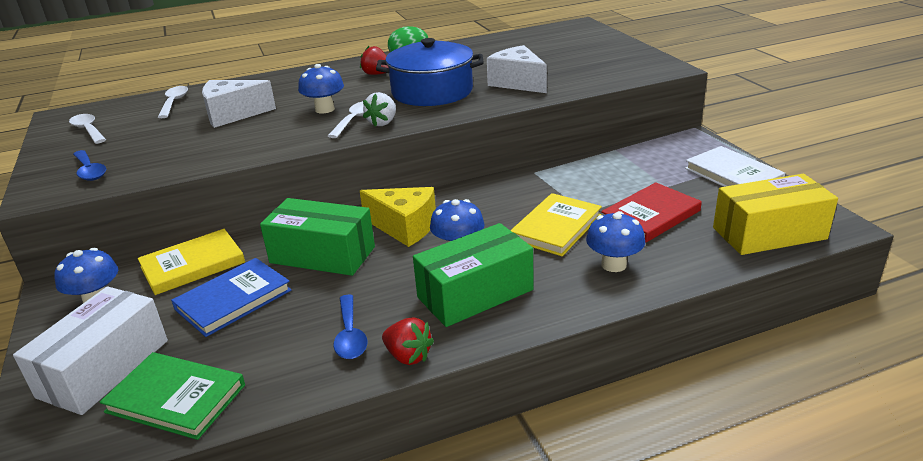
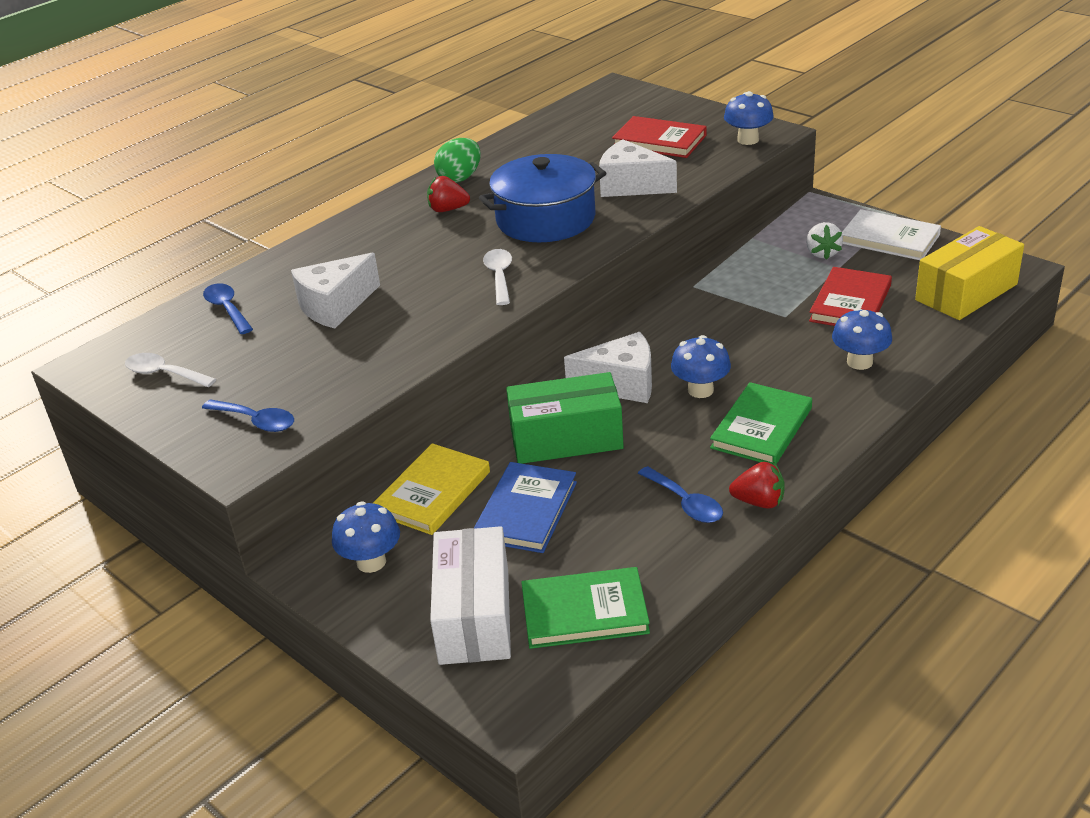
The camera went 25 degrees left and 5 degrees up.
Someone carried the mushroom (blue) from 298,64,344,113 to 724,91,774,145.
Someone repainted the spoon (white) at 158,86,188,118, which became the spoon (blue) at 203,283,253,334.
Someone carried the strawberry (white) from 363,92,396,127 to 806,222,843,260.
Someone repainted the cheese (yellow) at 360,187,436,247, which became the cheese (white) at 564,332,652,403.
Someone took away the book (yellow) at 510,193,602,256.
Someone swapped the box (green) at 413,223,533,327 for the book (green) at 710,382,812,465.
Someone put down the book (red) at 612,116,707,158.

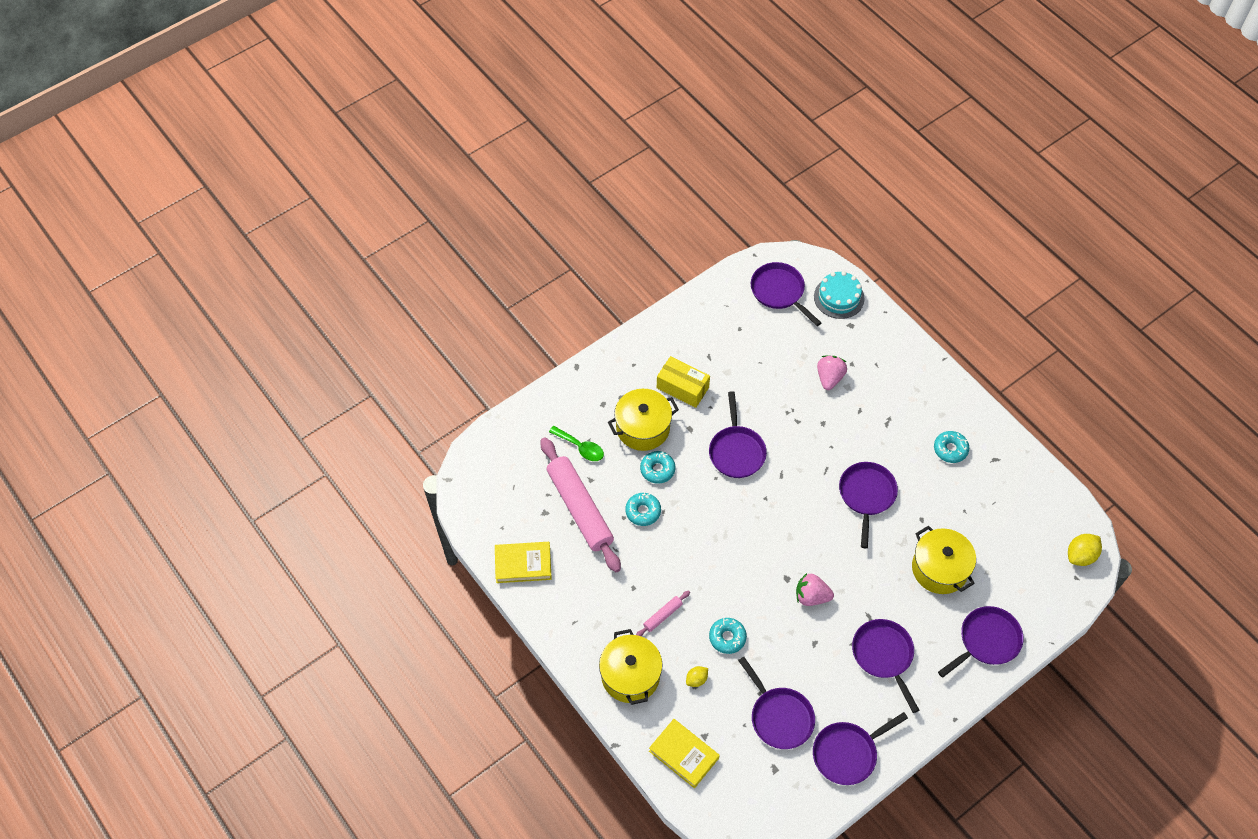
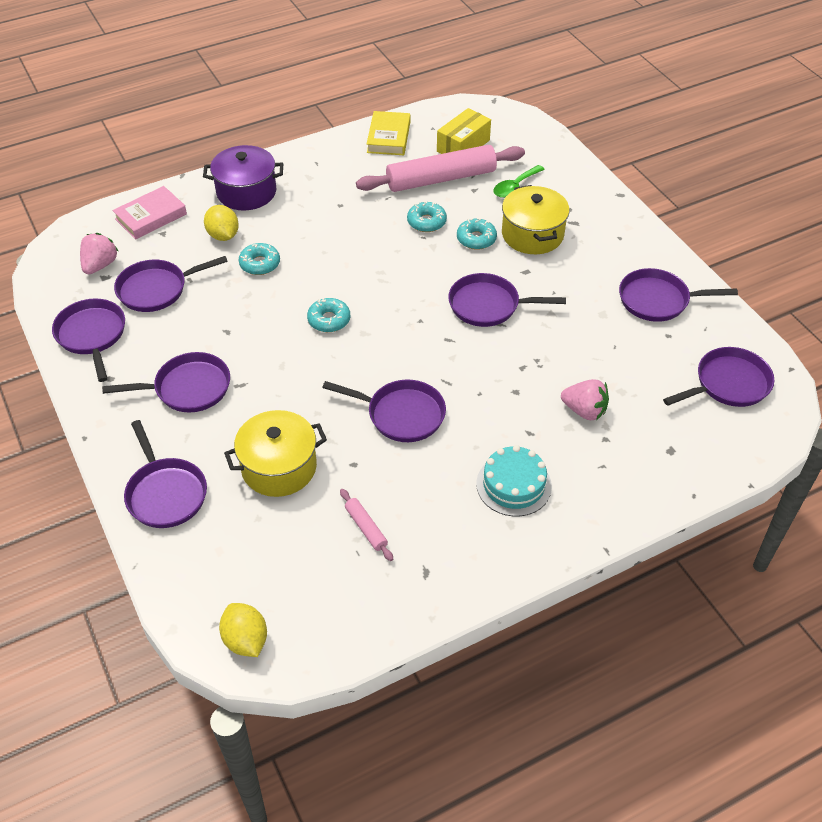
The camera went 100 degrees right and 10 degrees down.
Someone carried the cake (turquoise) from 814,271,865,319 to 476,445,552,517.
Someone carried the box (yellow) from 657,356,710,408 to 437,108,491,154.
Someone carried the donut (turquoise) from 934,431,969,463 to 307,297,350,332.
Someone carried the strawberry (pink) from 796,573,834,606 to 80,233,119,274.
Someone carried the rolling pin (pink) from 636,590,690,636 to 340,489,393,561.
Someone repainted the pot (yellow) at 599,629,663,705, which became the pot (purple) at 203,145,283,210.
Someone scaled the lemon (yellow) at 686,666,708,687 by 1.64.
Someone repainted the book (yellow) at 649,719,720,788, which became the book (pink) at 113,186,187,240.
Someone put down the pan (purple) at 619,268,738,322.

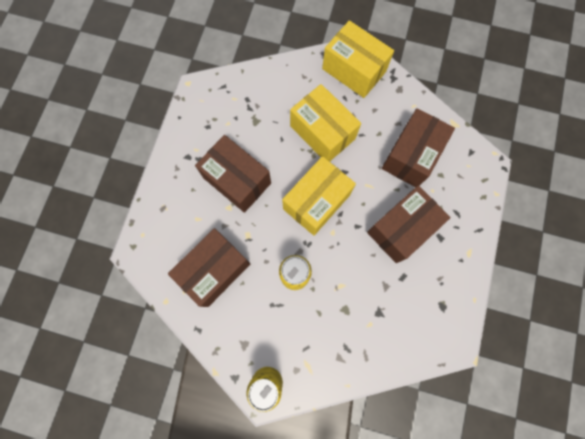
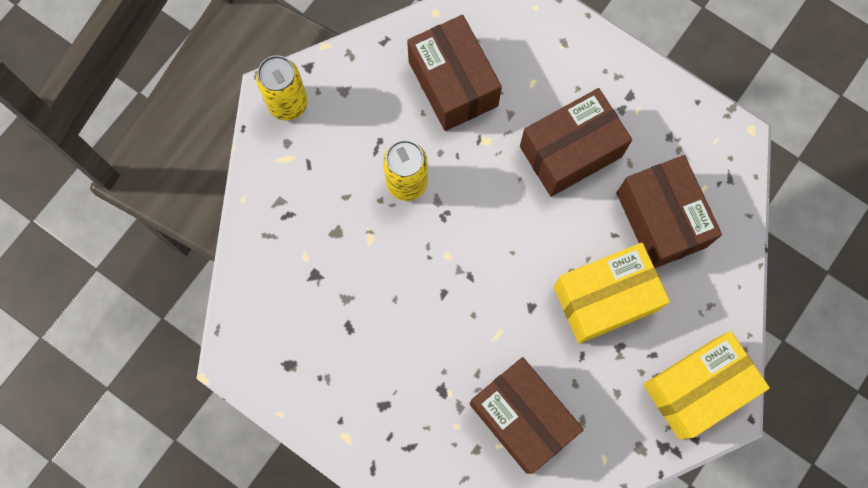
The camera went 110 degrees right and 0 degrees up.
Someone took away the box (yellow) at 282,156,356,236.
Someone carried the box (brown) from 367,185,451,263 to 616,155,722,268.

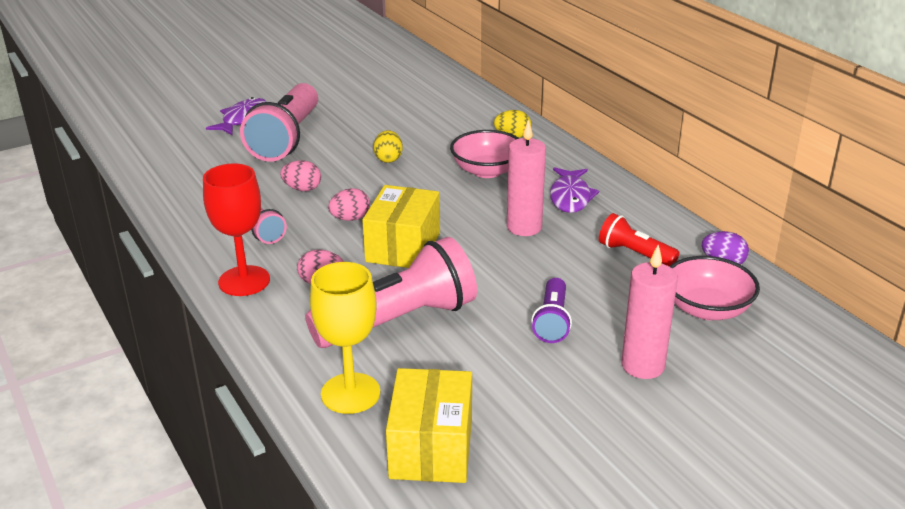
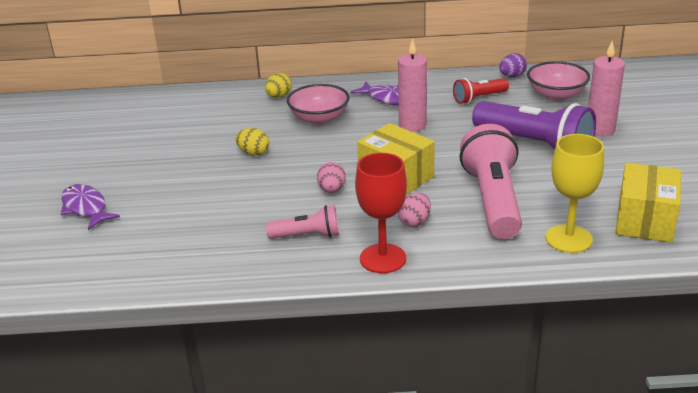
The camera went 60 degrees left and 0 degrees up.
Someone took away the flashlight (pink) at 240,83,318,162.
Someone took away the egg (pink) at 280,160,321,191.
Someone scaled the flashlight (purple) at 531,278,572,343 by 1.93.
Someone rotated the box (yellow) at 386,368,472,483 by 75 degrees clockwise.

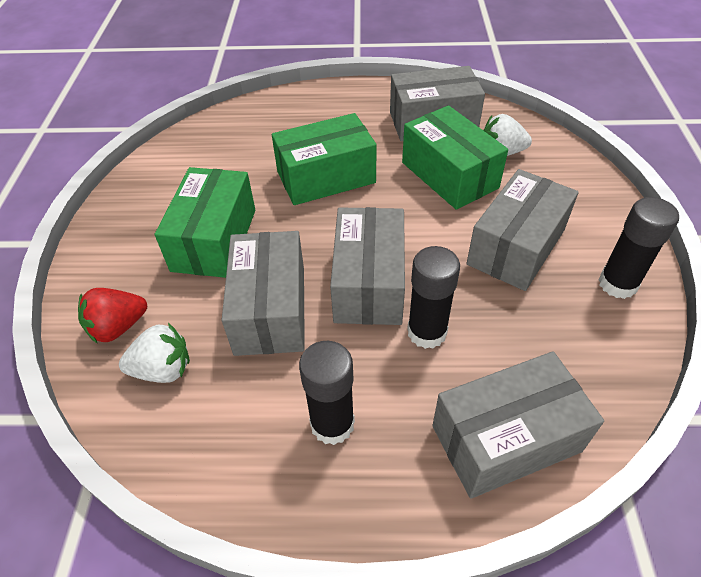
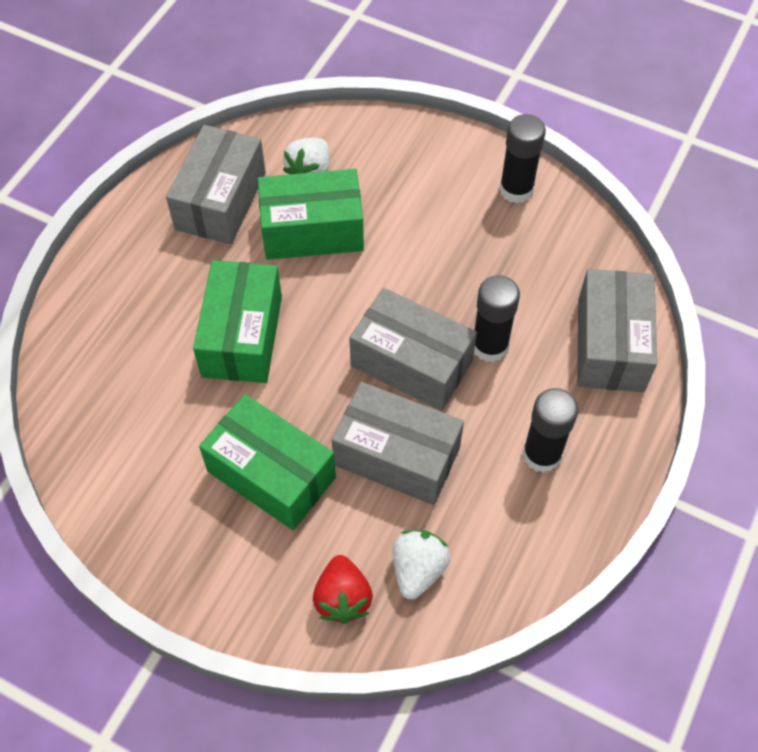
The camera went 65 degrees left and 10 degrees up.
Someone took away the box (grey) at 467,169,579,291.

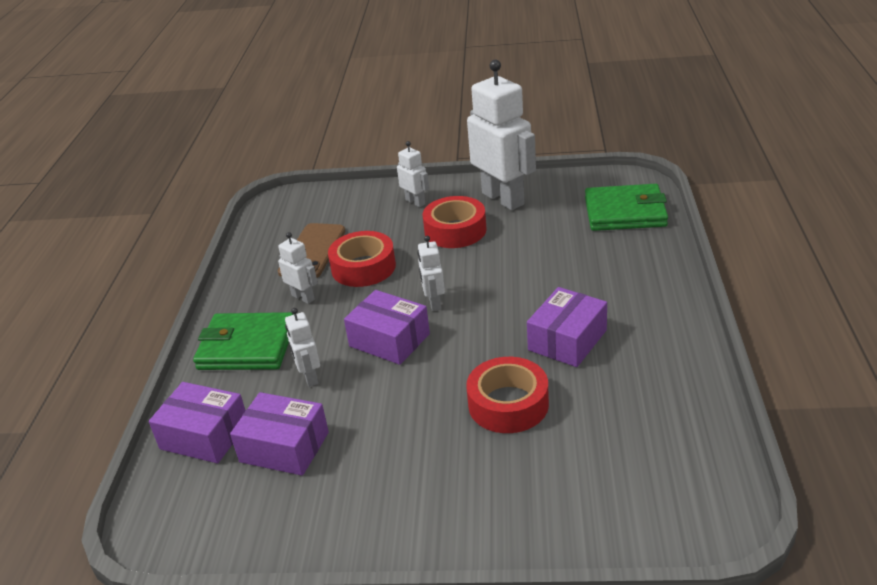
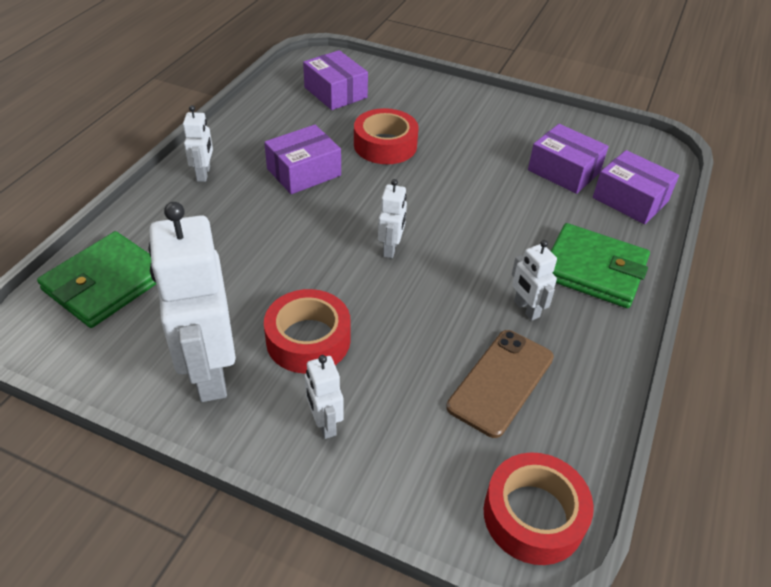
The camera went 165 degrees left and 10 degrees up.
Someone rotated the wallet (green) at 585,184,668,231 by 75 degrees counterclockwise.
Someone carried the tape (red) from 328,231,396,287 to 484,452,594,565.
Someone carried the box (purple) from 344,290,430,365 to 303,50,368,110.
Someone carried the robot (white) from 285,308,320,387 to 183,105,213,182.

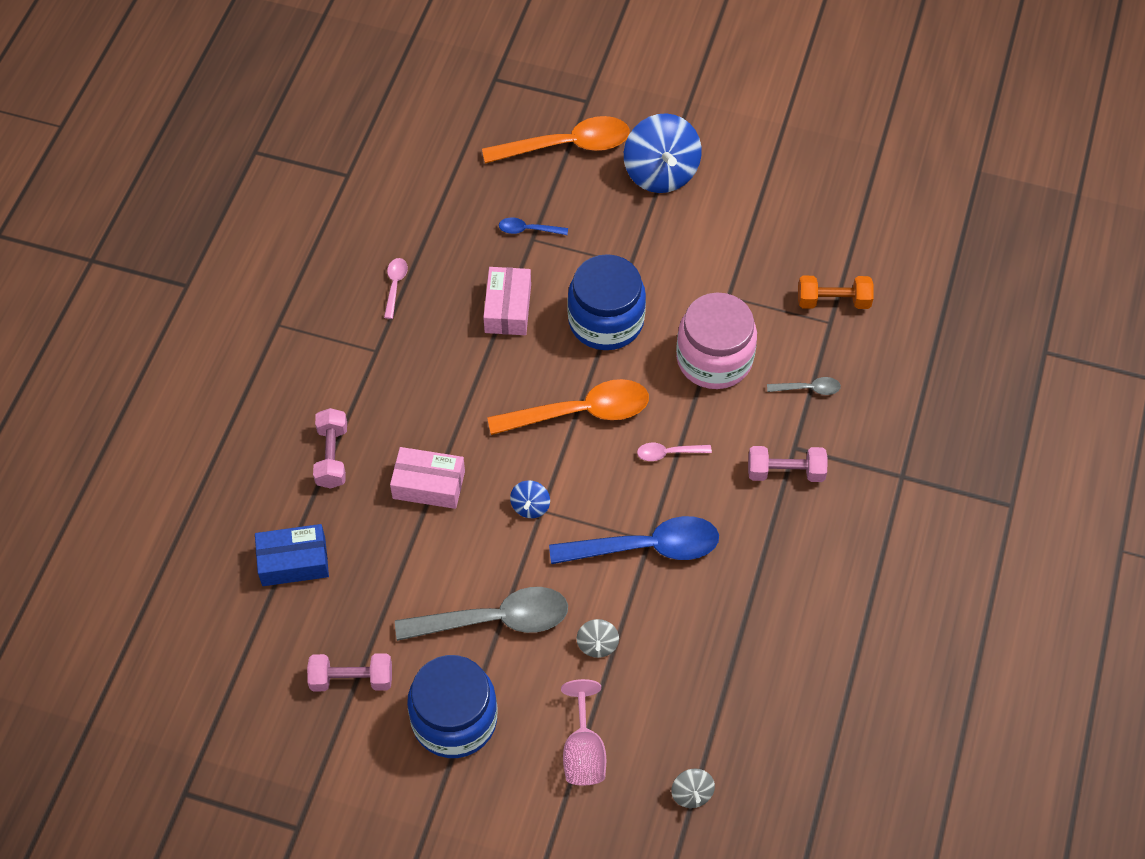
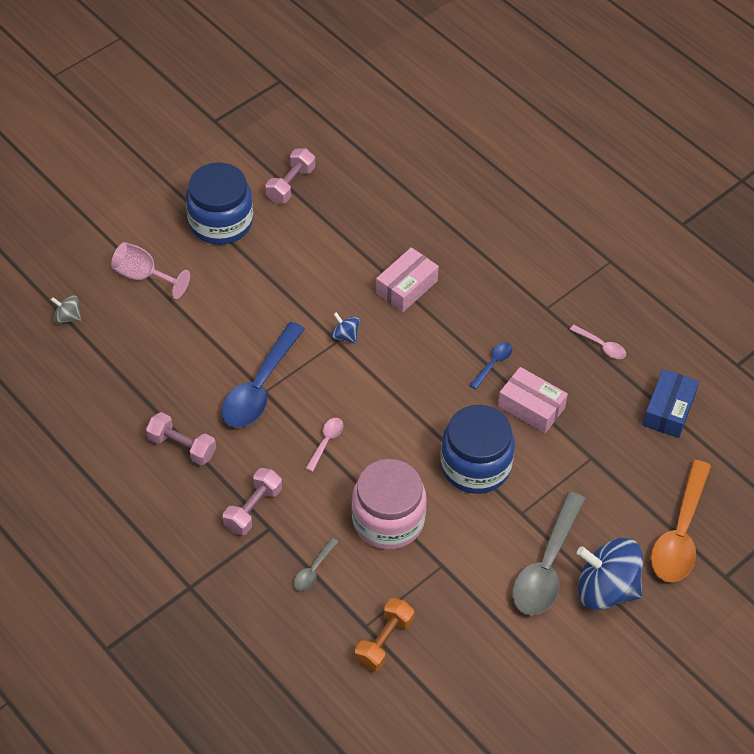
The camera went 120 degrees right and 5 degrees down.
Someone carried the spoon (blue) from 499,218,568,235 to 470,342,512,389.
Someone took away the spoon (orange) at 487,379,649,435.
Someone carried the dumbbell (pink) from 313,408,347,489 to 146,412,216,466.
Someone carried the box (blue) from 255,524,329,586 to 643,369,699,438.
Someone carried the spoon (grey) from 395,587,568,641 to 512,492,586,615.
Someone took away the spinning top (grey) at 577,619,619,658.

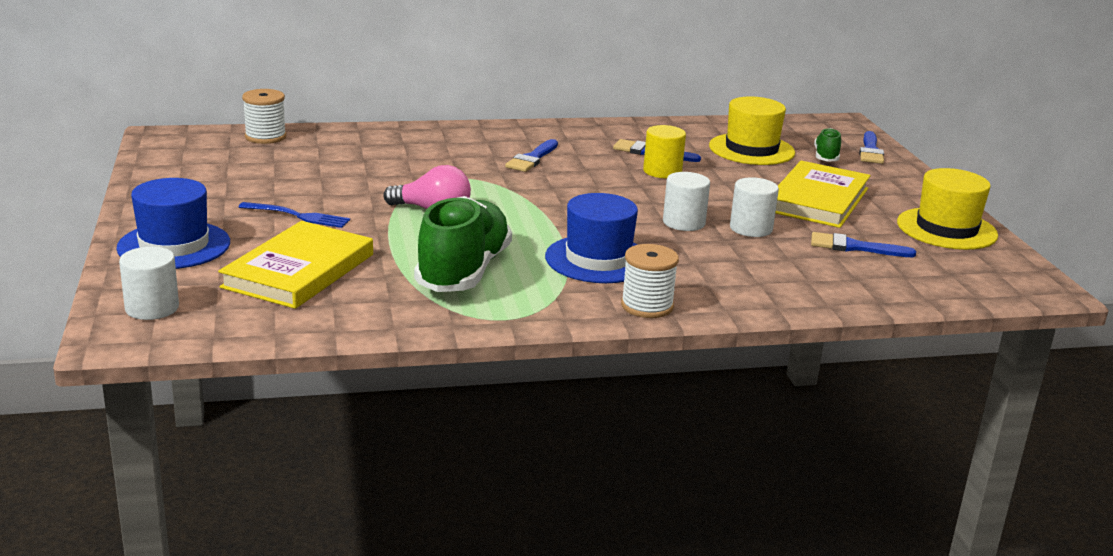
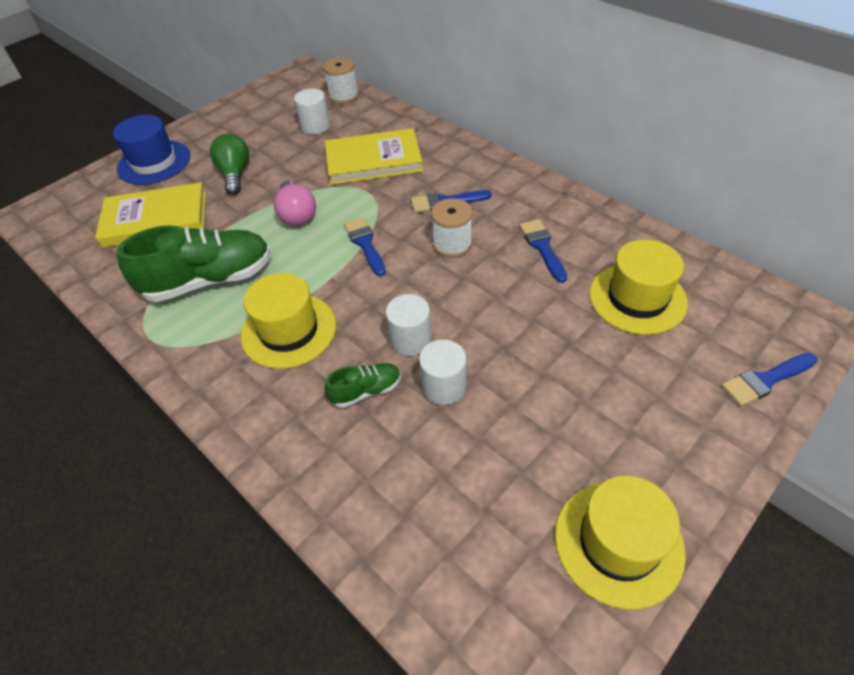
The camera went 60 degrees right and 25 degrees up.
Someone took away the cylinder (yellow) at 643,125,686,178.
Someone carried the shoe (green) from 814,128,841,162 to 325,363,401,408.
Someone carried the book (yellow) from 775,161,870,228 to 325,128,423,185.
Someone repainted the hat (blue) at 545,193,638,283, which became the hat (yellow) at 241,273,336,369.
Someone swapped the fork (blue) at 239,202,350,228 for the light bulb (green) at 210,133,249,195.
Someone carried the brush (blue) from 811,232,916,257 to 344,217,386,276.
Someone carried the spool (white) from 621,244,679,318 to 431,198,473,258.
Someone carried the cylinder (white) from 119,247,179,320 to 294,89,330,135.

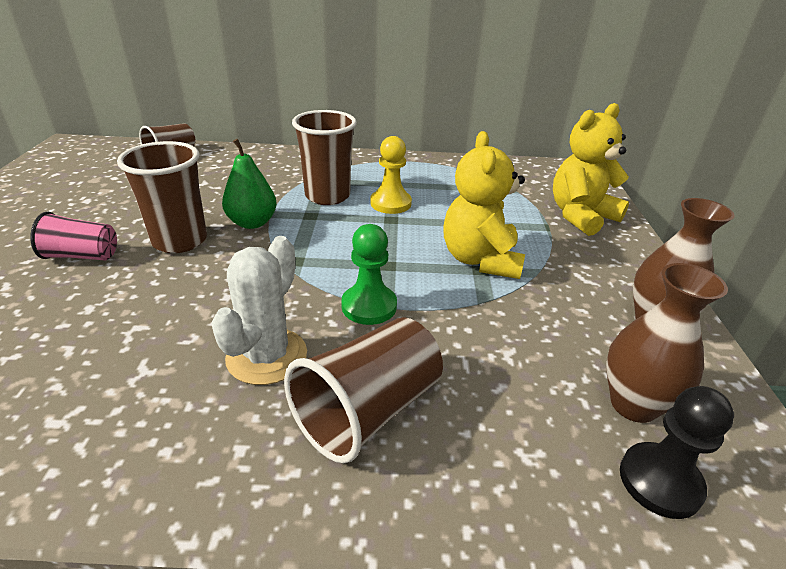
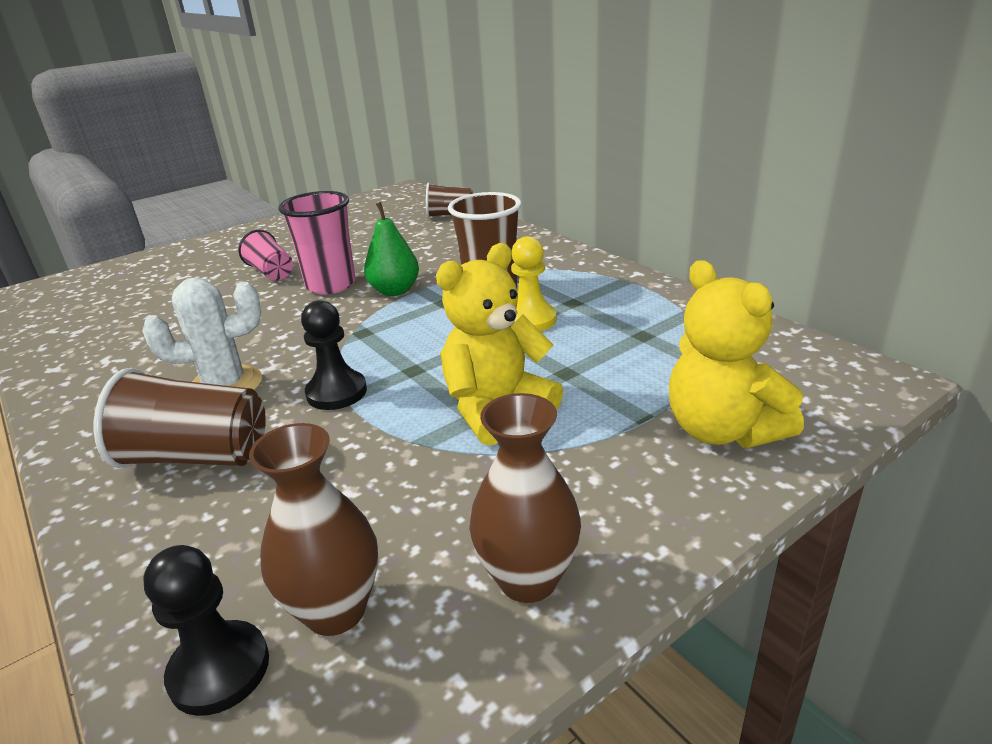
The camera went 55 degrees right and 5 degrees down.
Someone rotated the teddy bear (yellow) at 553,103,629,236 by 135 degrees counterclockwise.
Someone repainted the cup (brown) at 117,141,207,253, which became the cup (pink) at 278,191,356,294.
Someone repainted the pawn (green) at 341,224,397,325, which became the pawn (black) at 301,300,367,410.

